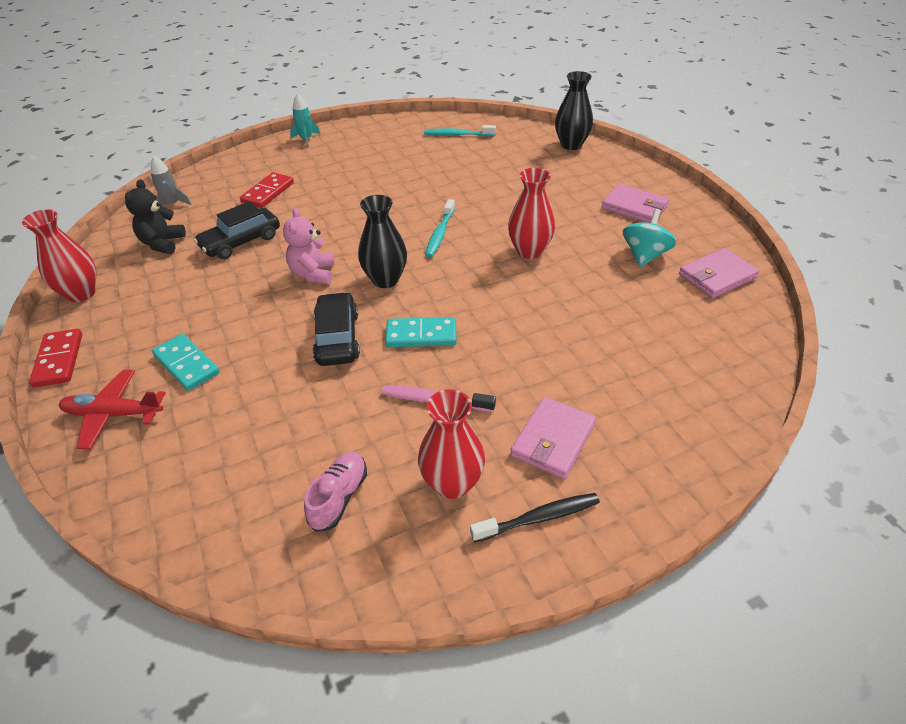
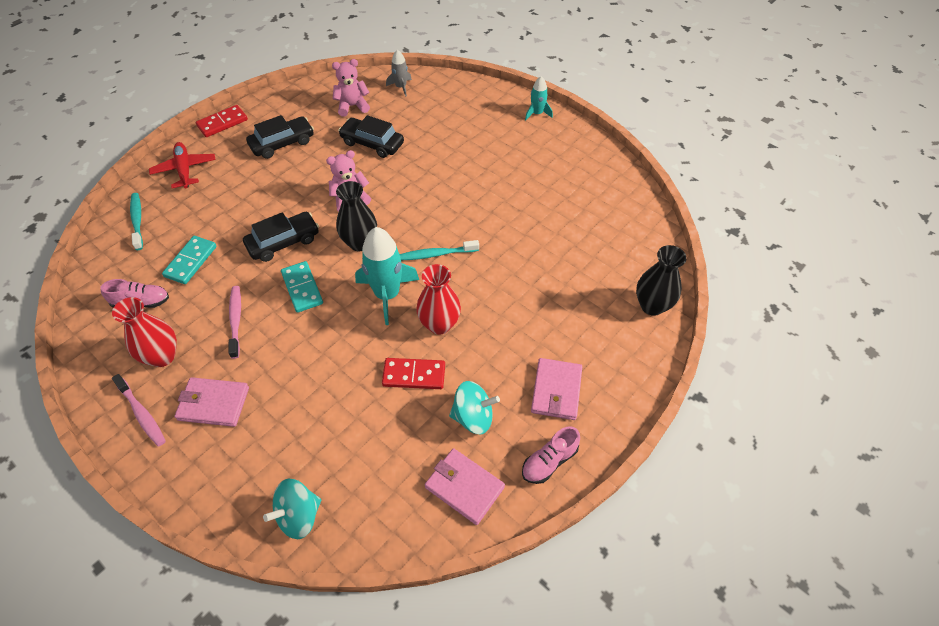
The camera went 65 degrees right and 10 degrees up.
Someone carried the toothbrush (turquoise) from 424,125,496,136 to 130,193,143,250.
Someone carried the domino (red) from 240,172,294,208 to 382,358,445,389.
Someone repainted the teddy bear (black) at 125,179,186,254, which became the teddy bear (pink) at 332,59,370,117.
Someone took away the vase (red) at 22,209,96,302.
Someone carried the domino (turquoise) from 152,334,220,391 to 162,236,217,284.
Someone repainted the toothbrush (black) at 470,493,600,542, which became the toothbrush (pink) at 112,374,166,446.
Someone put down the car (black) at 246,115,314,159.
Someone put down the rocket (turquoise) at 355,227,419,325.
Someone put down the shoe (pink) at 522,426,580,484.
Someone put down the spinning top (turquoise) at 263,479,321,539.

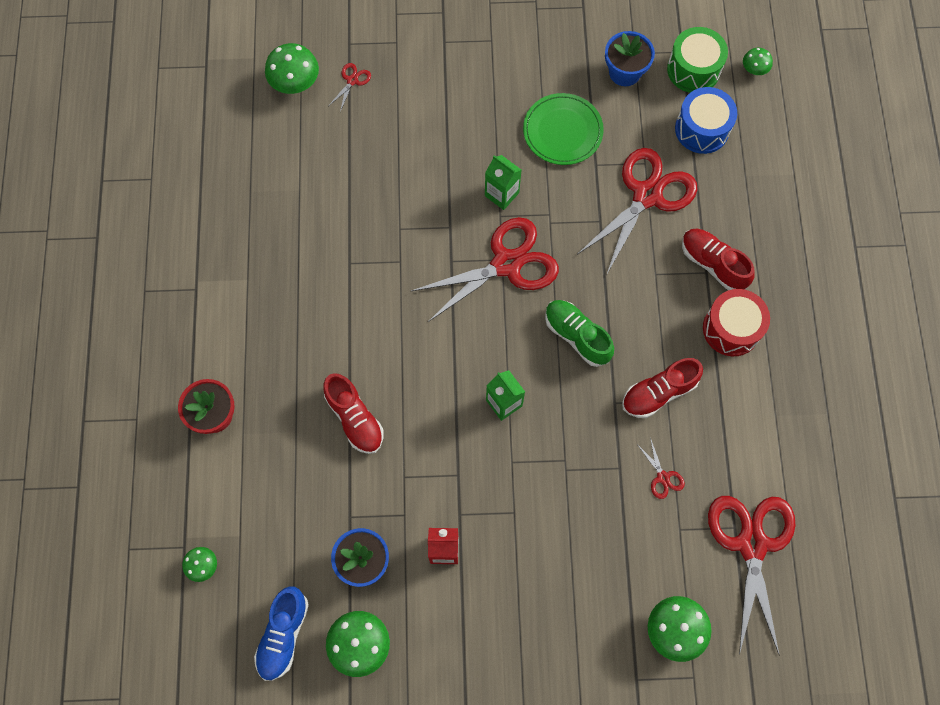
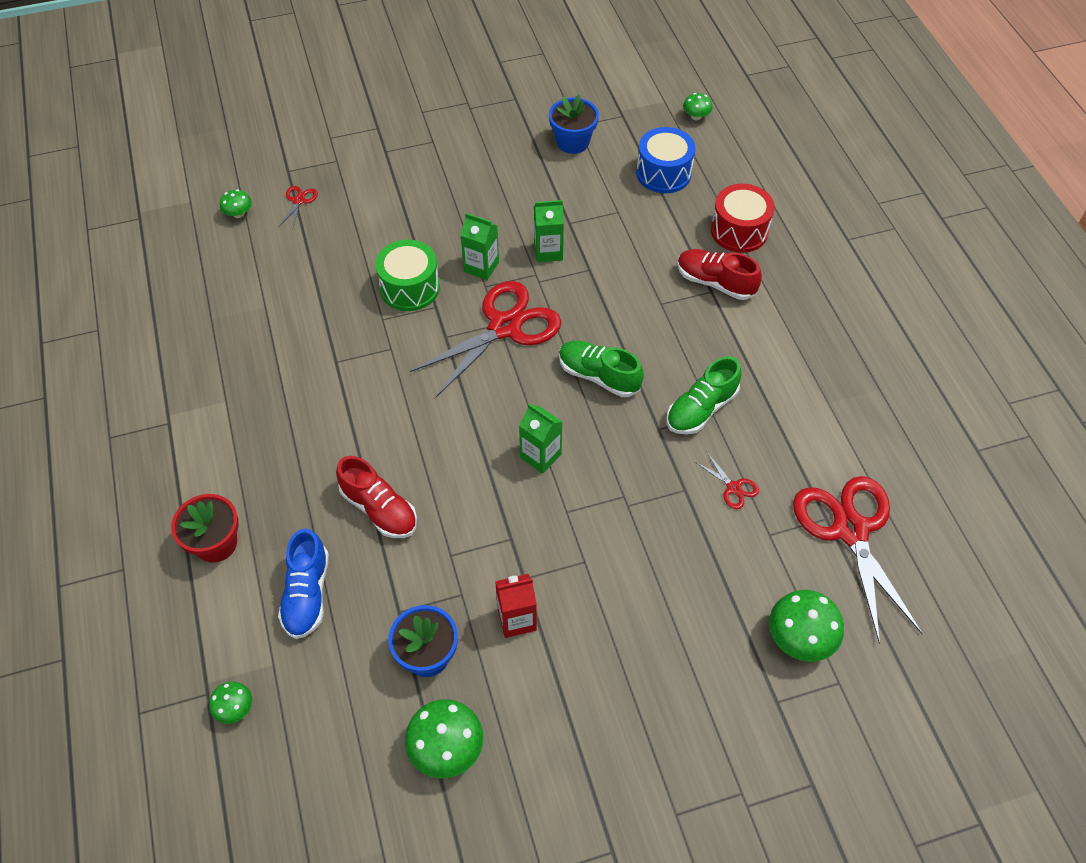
The camera went 15 degrees left and 15 degrees down.
Someone carried the drum (green) from 667,27,728,93 to 375,240,440,311.
Someone scaled the mushroom (green) at 265,43,319,94 by 0.56.
Someone took away the plate (green) at 523,93,604,165.
Someone took away the scissors (red) at 578,148,698,273.
Someone carried the drum (red) from 703,289,770,357 to 711,184,775,253.
Someone repainted the shoe (red) at 622,358,703,418, which became the shoe (green) at 667,356,742,435.
Someone carried the shoe (blue) from 254,586,309,681 to 278,528,329,639.
Someone put down the carton (green) at 534,200,564,262.

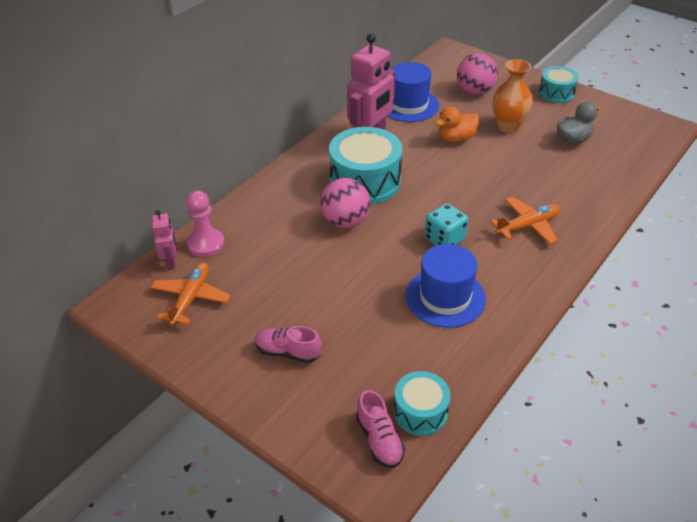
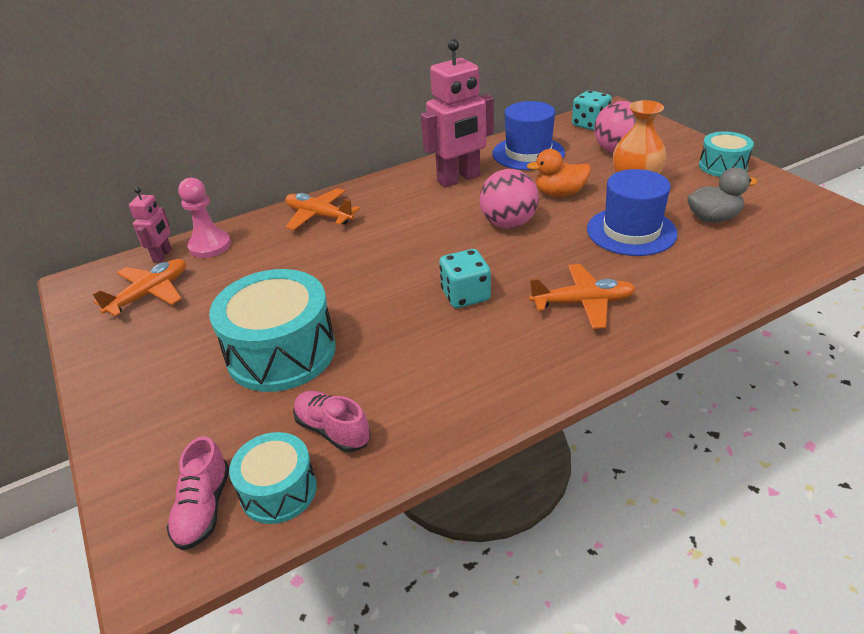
The camera went 25 degrees right and 5 degrees down.
Someone carried the drum (turquoise) from 329,127,402,204 to 209,269,336,392.
Someone carried the ball (pink) from 320,178,370,228 to 479,169,539,229.
Someone carried the hat (blue) from 405,244,486,328 to 587,169,678,256.
Someone carried the shoe (pink) from 255,326,322,363 to 293,391,371,452.
Someone put down the dice (turquoise) at 572,90,612,131.
Someone put down the plane (orange) at 285,188,360,230.

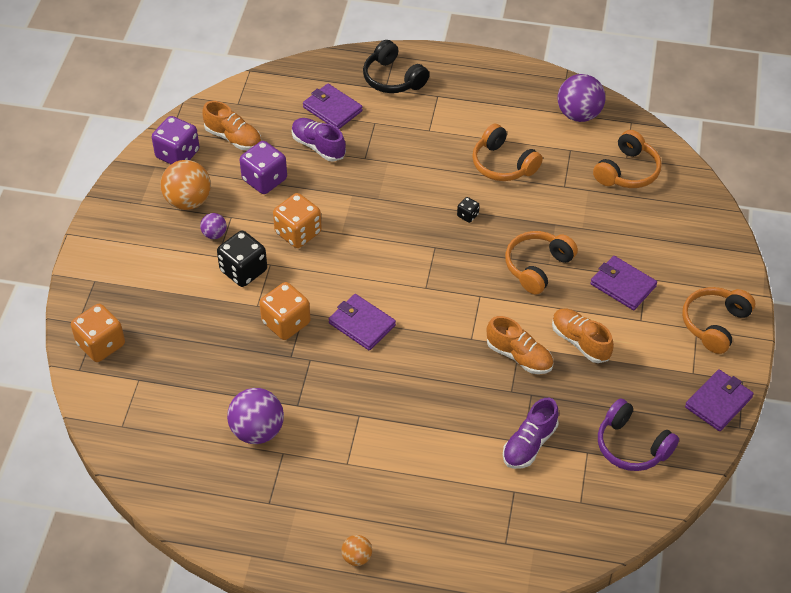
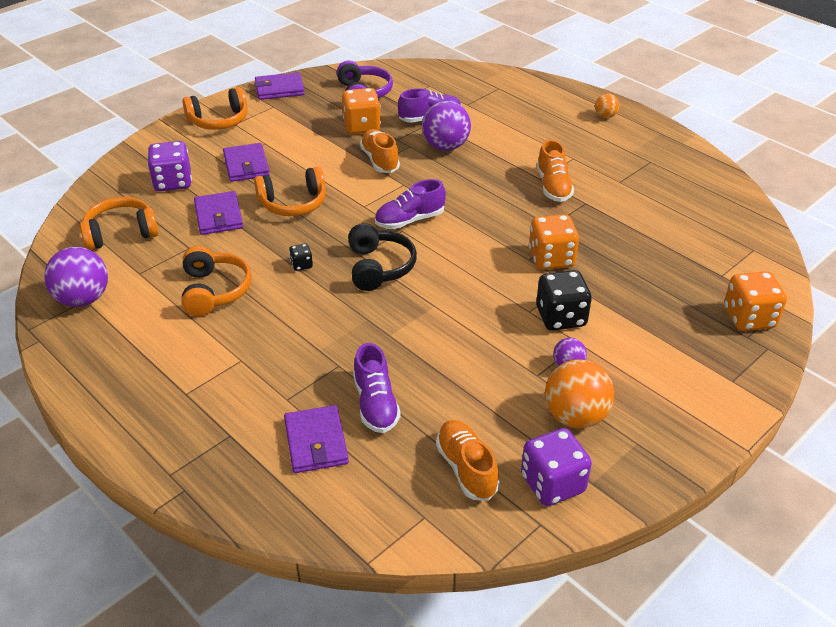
The camera went 145 degrees left and 10 degrees down.
Someone carried the headphones (black) from 363,40,429,93 to 348,223,417,291.
Someone carried the dice (purple) from 240,141,287,194 to 148,141,192,191.
Someone carried the dice (orange) from 273,193,322,248 to 342,88,381,134.
Someone carried the wallet (purple) from 329,294,396,350 to 194,191,243,235.
Someone carried the shoe (orange) from 552,309,614,363 to 537,140,574,202.
Someone carried the ball (purple) from 227,388,284,444 to 422,101,471,151.
Someone put down the shoe (purple) at 375,179,446,229.

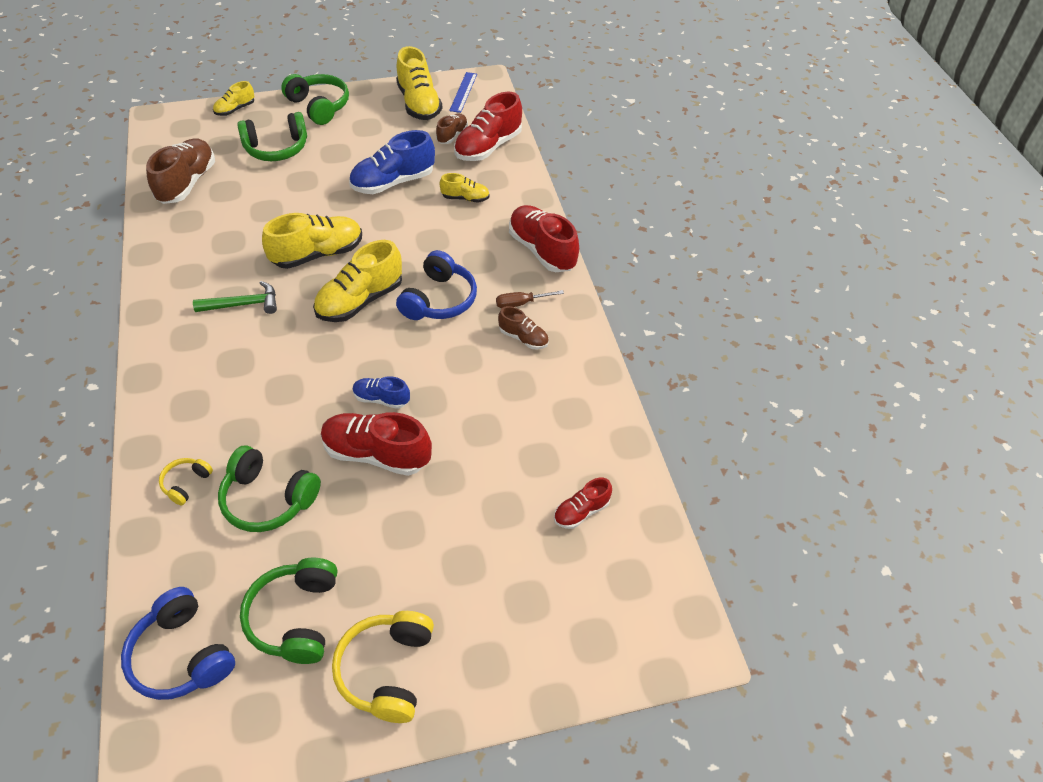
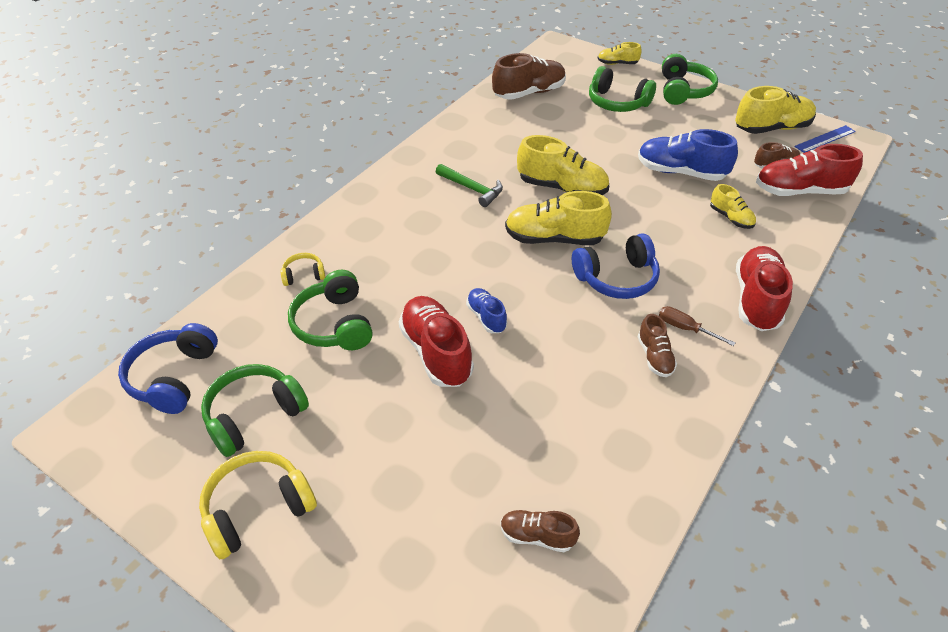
The camera went 50 degrees right and 5 degrees down.
Someone rotated the shoe (yellow) at 396,46,442,120 by 135 degrees counterclockwise.
Someone repainted the shoe (red) at 554,478,612,529, which became the shoe (brown) at 500,510,580,552.

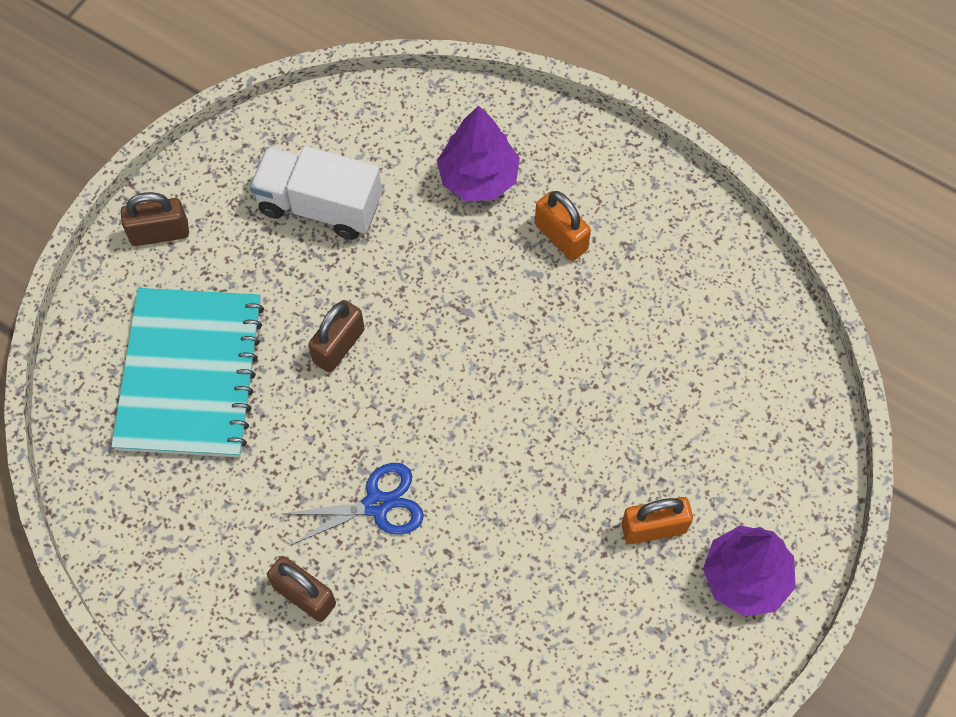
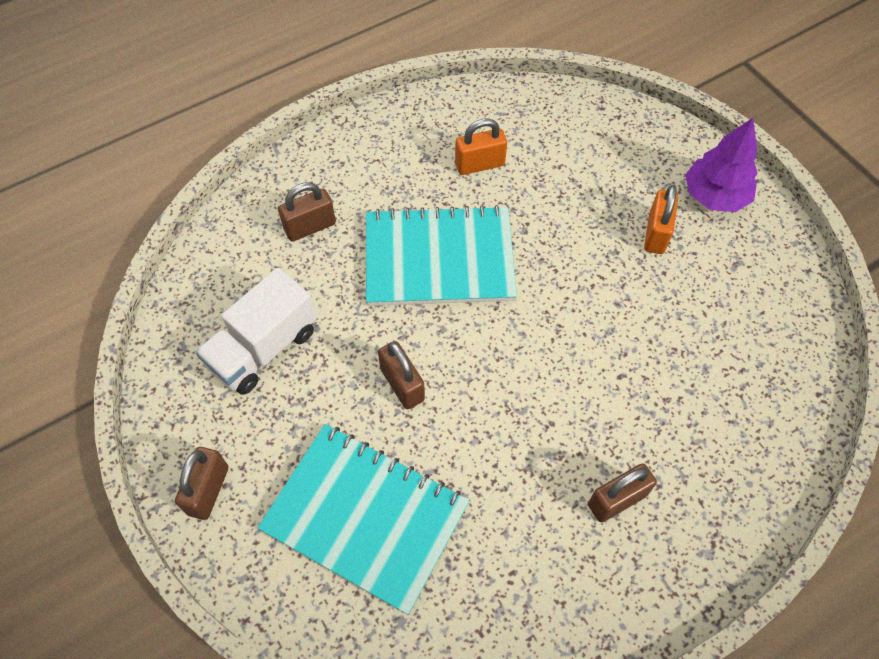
The camera went 65 degrees left and 5 degrees down.
Someone swapped the tree (purple) at 437,105,520,201 for the padlock (brown) at 278,182,336,242.
Someone carried the padlock (orange) from 535,191,591,261 to 455,118,507,175.
Someone took away the scissors (blue) at 283,463,424,546.
Someone put down the notebook (turquoise) at 366,205,517,306.

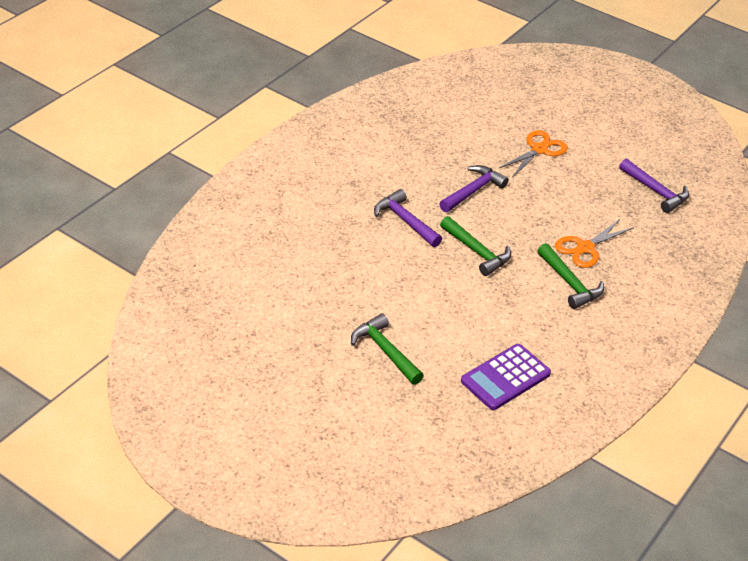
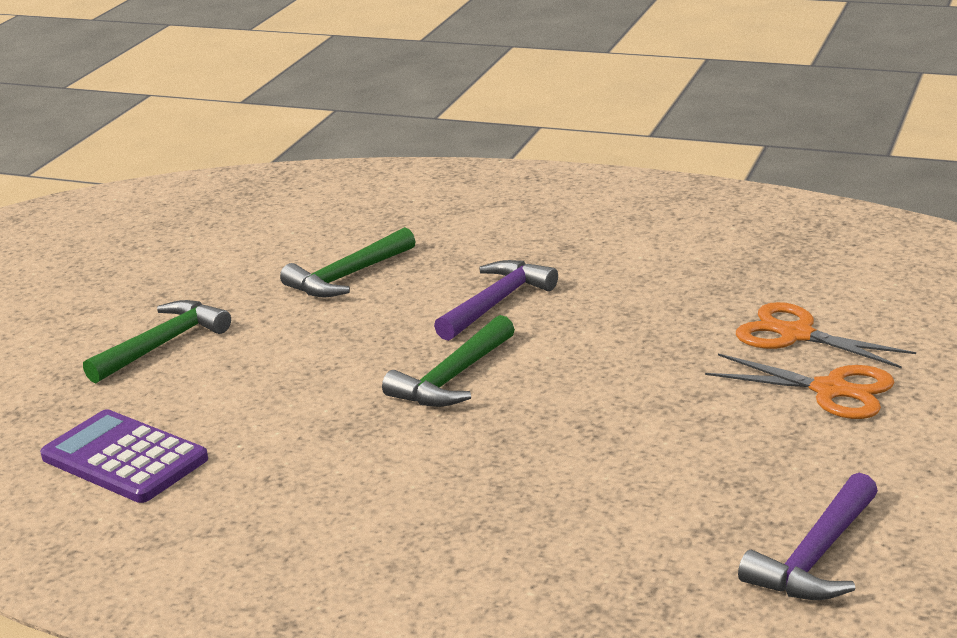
The camera went 80 degrees right and 15 degrees down.
Someone took away the hammer (purple) at 439,165,509,212.
Someone carried the scissors (orange) from 555,219,634,268 to 736,302,916,368.
Someone carried the hammer (green) from 537,243,604,309 to 280,227,416,297.

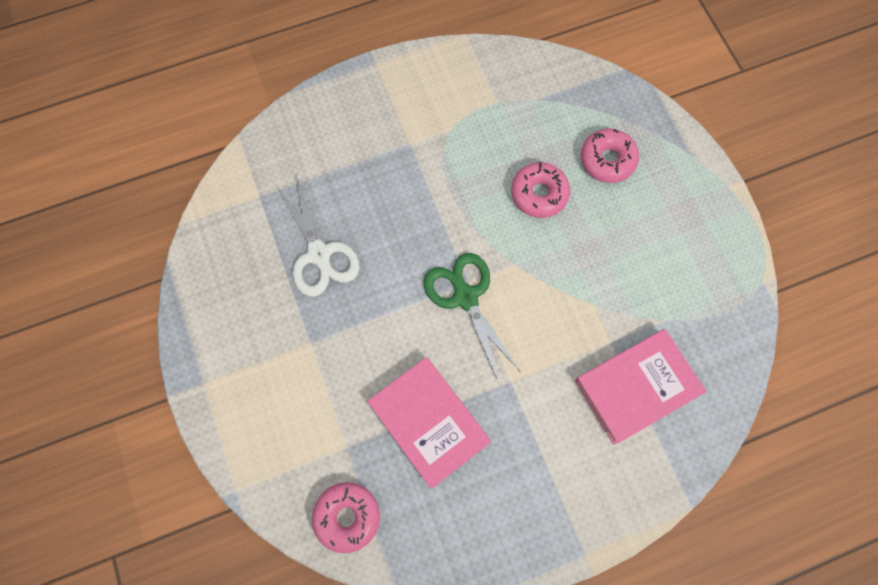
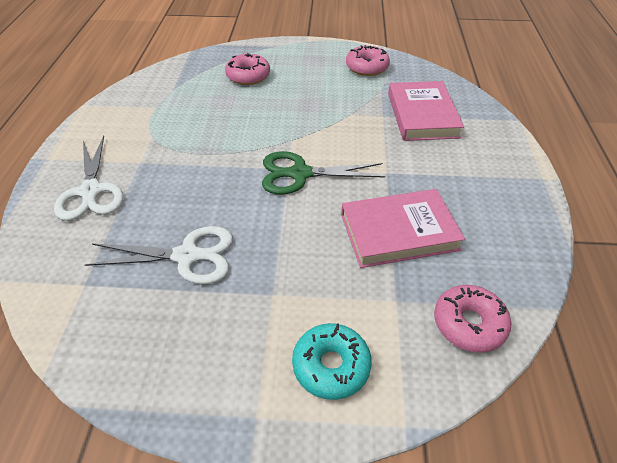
The camera went 65 degrees left and 25 degrees down.
Someone carried the donut (pink) from 511,162,570,218 to 346,45,390,76.
Someone put down the scissors (white) at 54,136,124,221.
Someone put down the donut (turquoise) at 292,323,372,400.

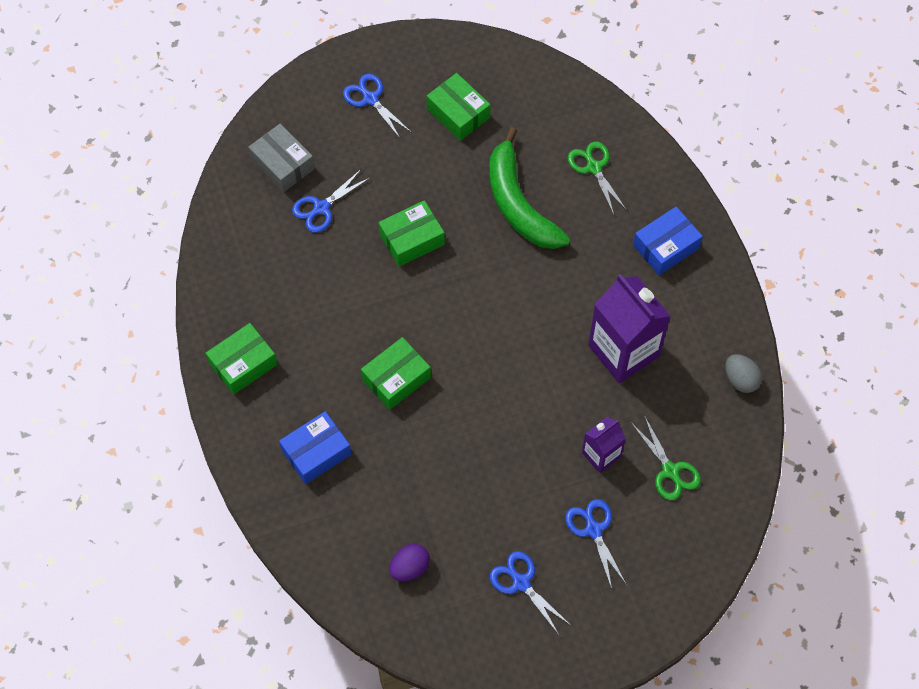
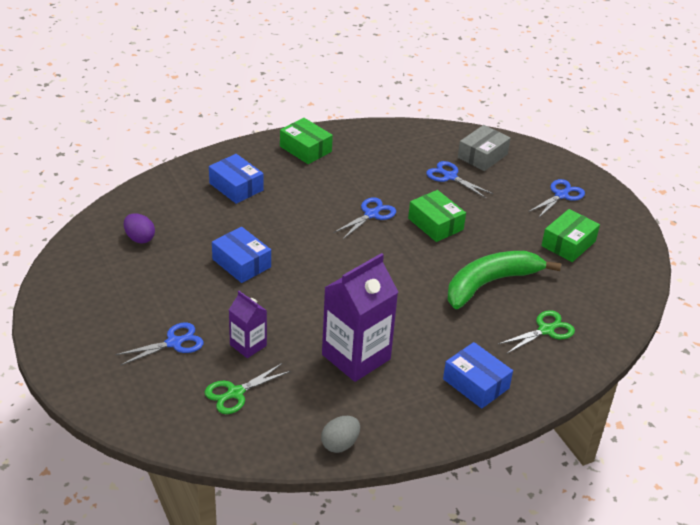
The camera went 80 degrees right and 25 degrees down.
Someone took away the box (green) at 361,337,431,410.
Someone carried the scissors (blue) from 490,551,570,635 to 333,197,396,239.
Someone put down the box (blue) at 212,227,271,283.

